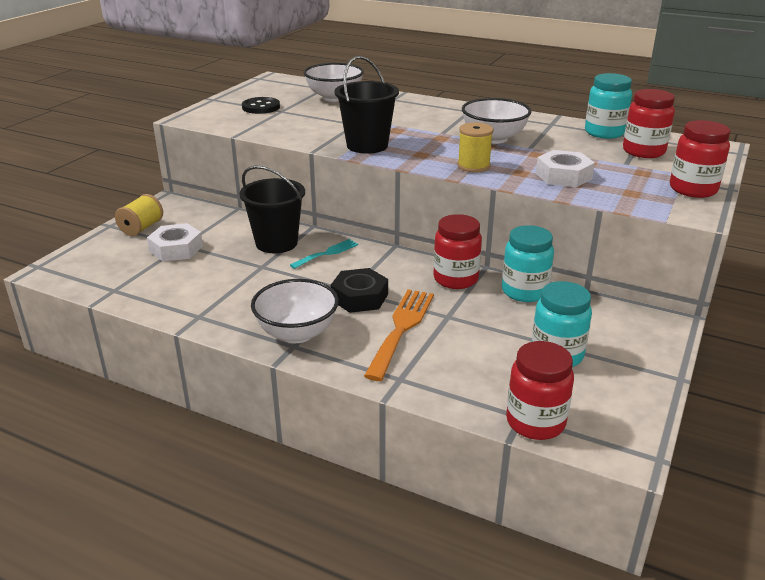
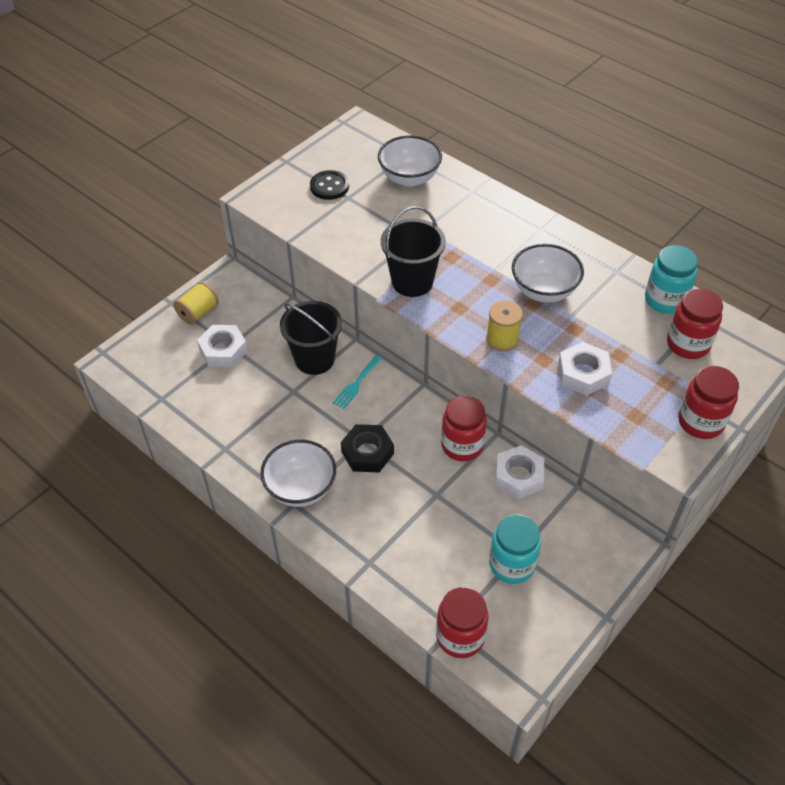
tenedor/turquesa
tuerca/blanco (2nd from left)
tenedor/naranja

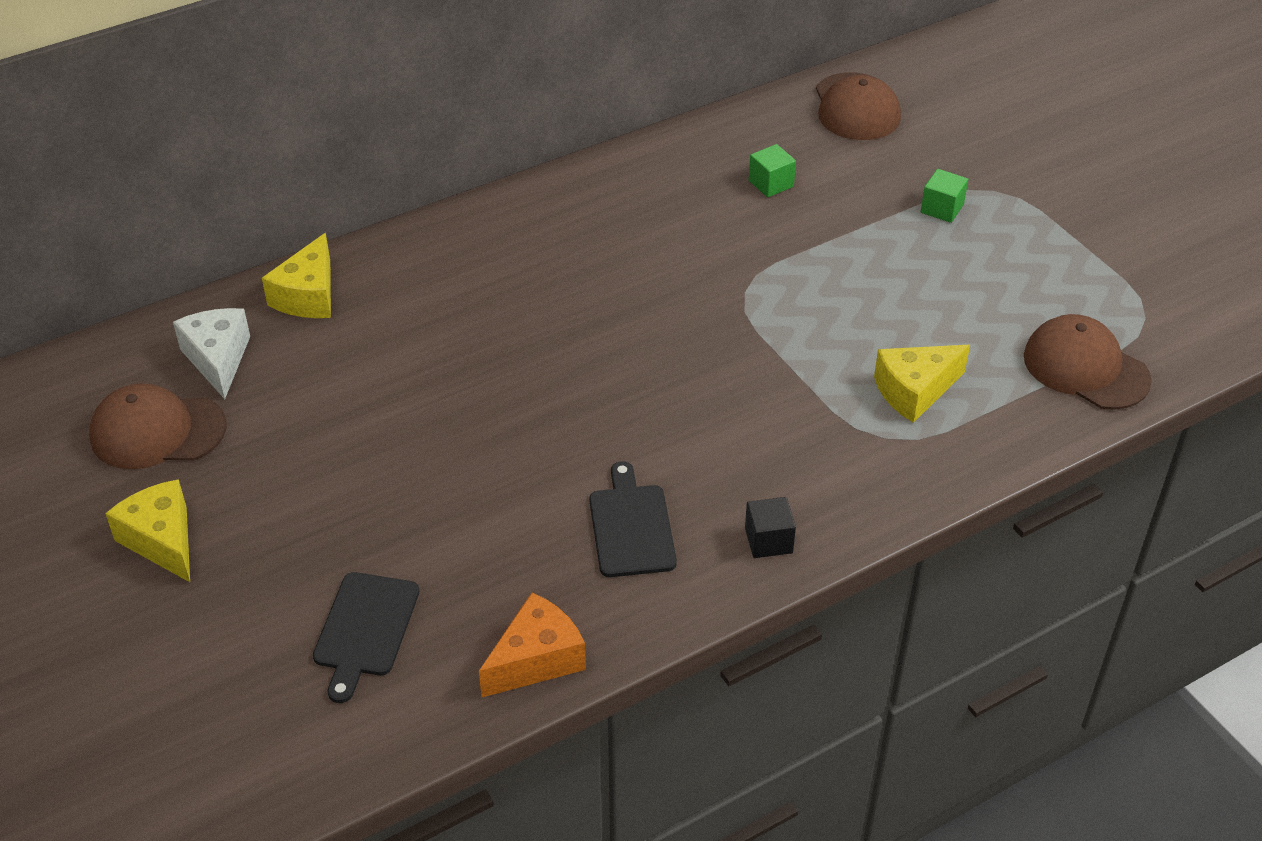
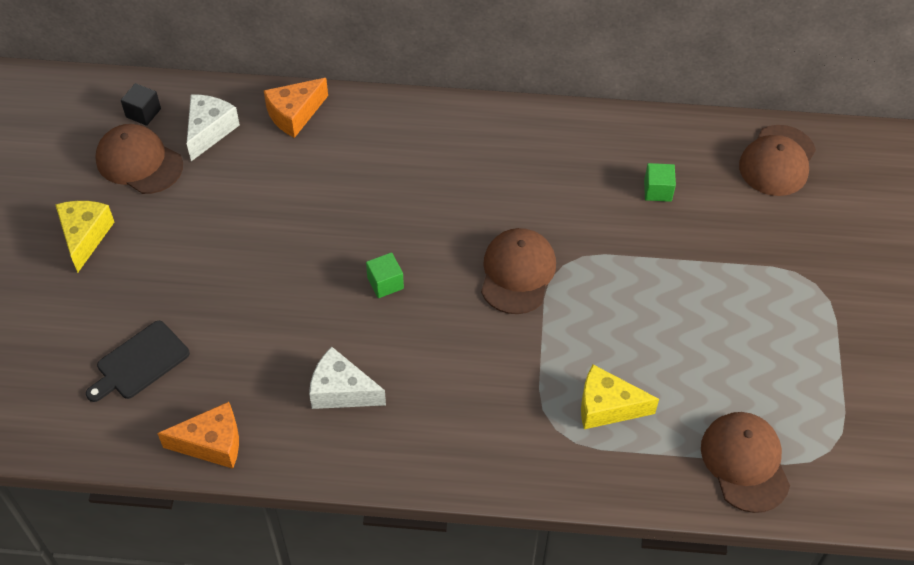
cubo/negro
queso/naranja (2nd from left)
queso/blanco (2nd from left)
cubo/verde (1st from left)
gorra/marrón (2nd from left)

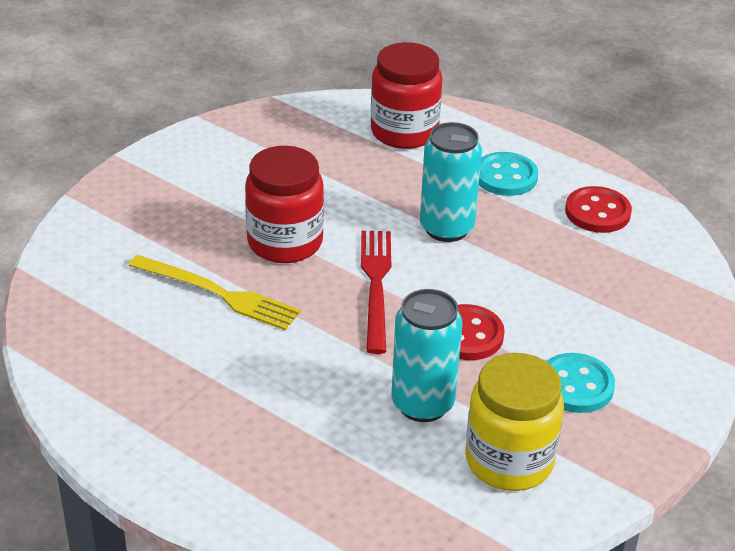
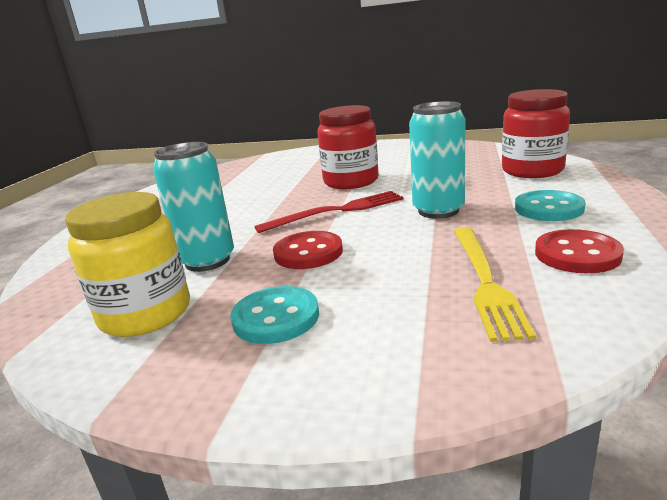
tenedor/amarillo

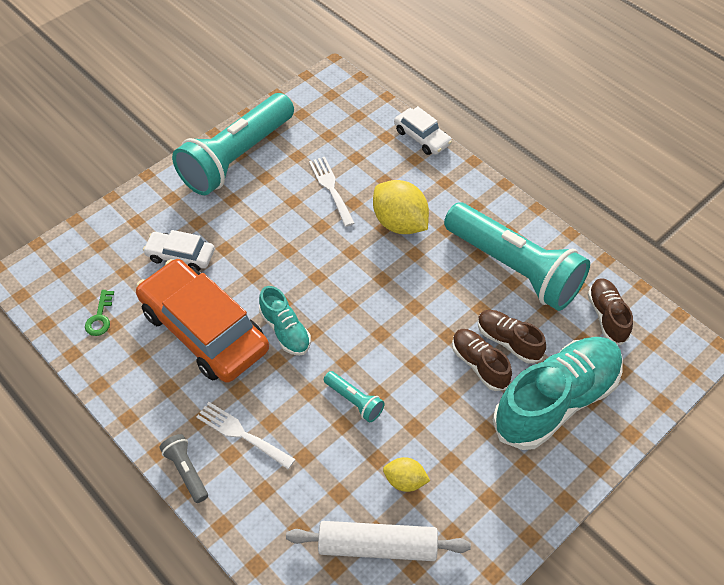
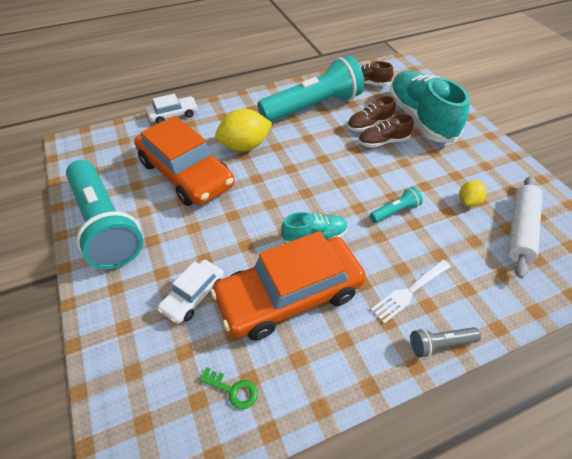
coche/naranja (1st from left)

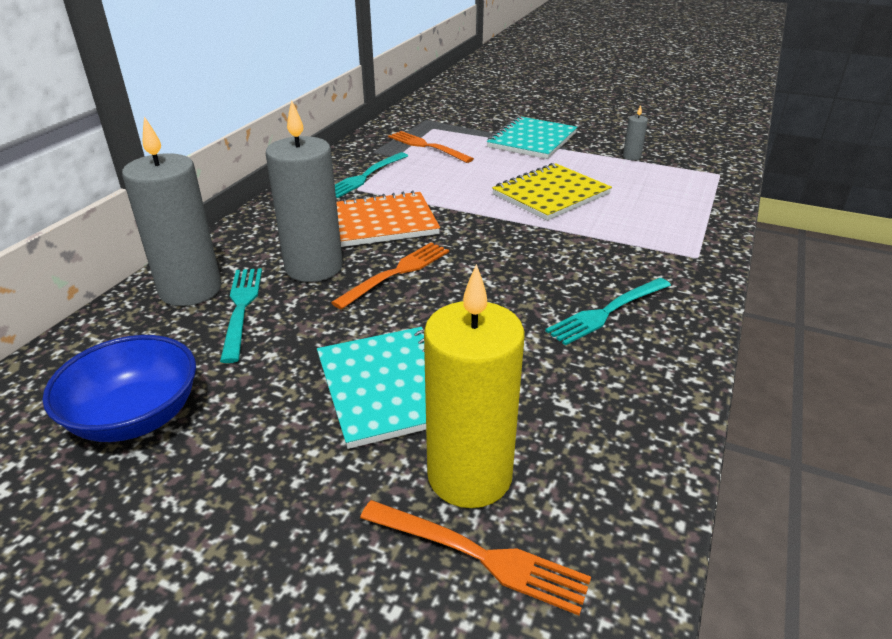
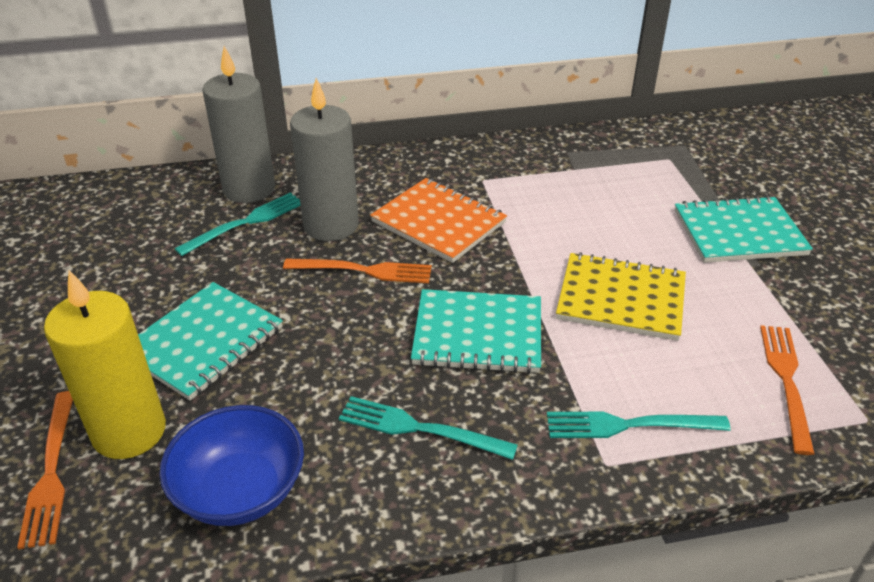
cuenco/azul
cuaderno/turquesa (2nd from left)
tenedor/turquesa (3rd from left)
tenedor/naranja (3rd from left)
vela/gris (3rd from left in the first image)

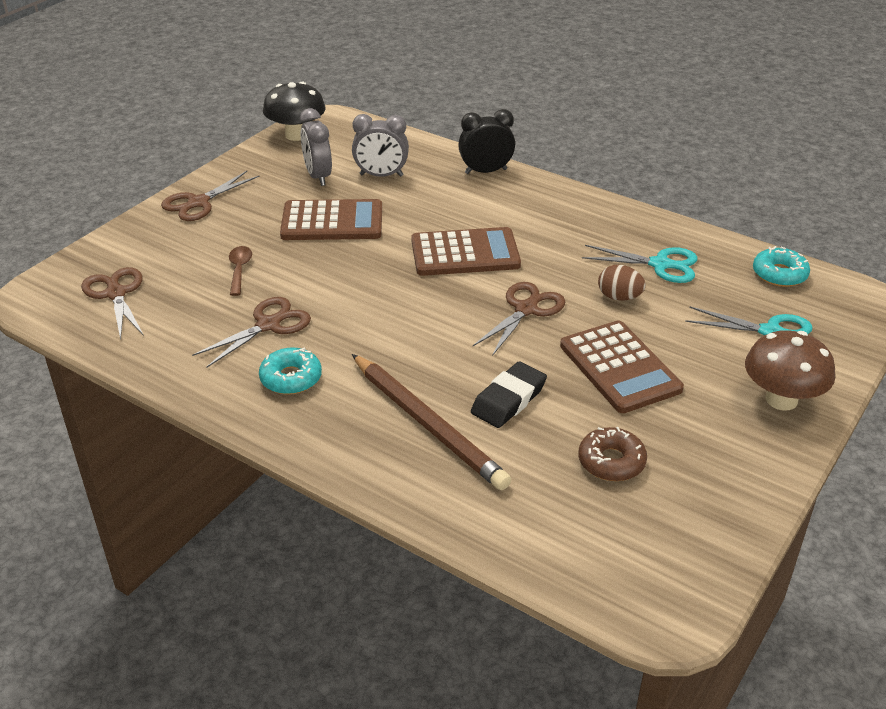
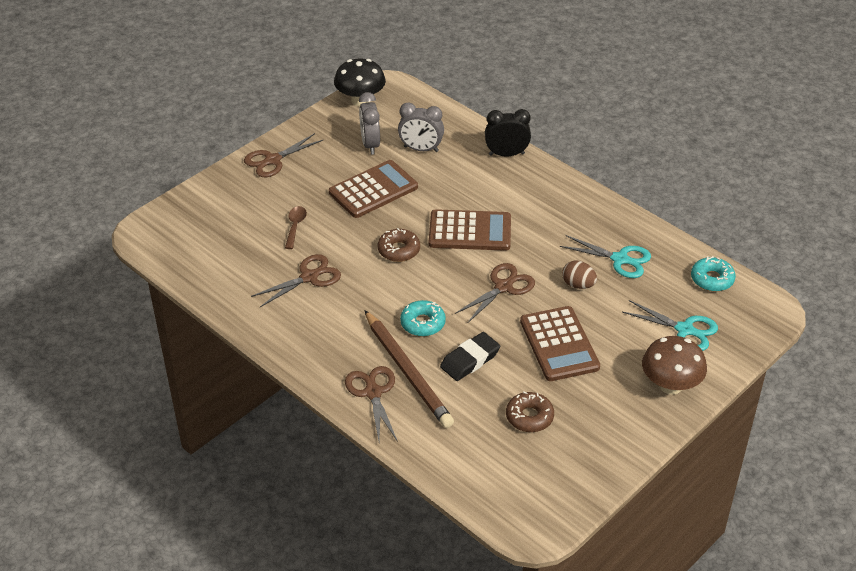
calculadora/marrón (1st from left)
tijeras/marrón (3rd from left)
rosquilla/marrón (1st from left)
rosquilla/turquesa (1st from left)

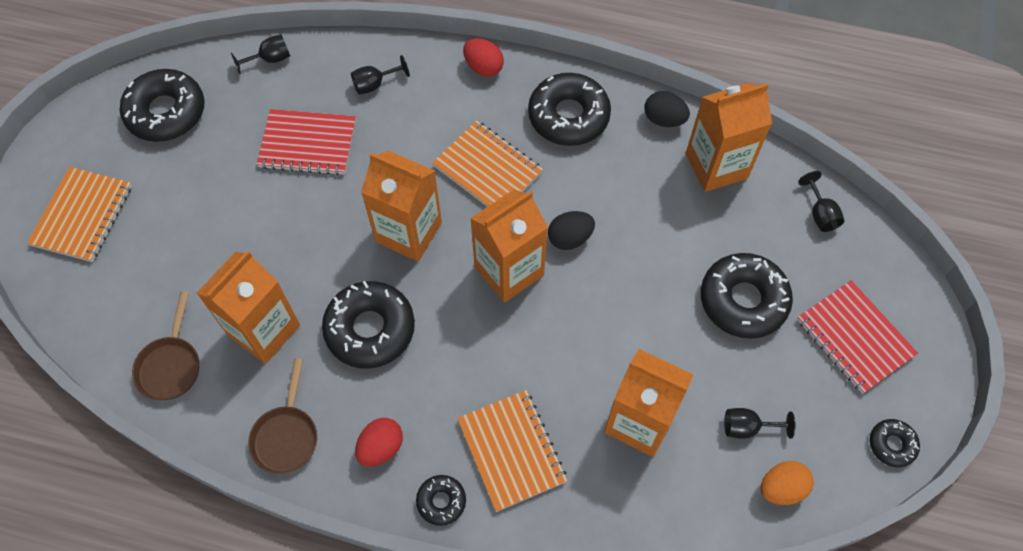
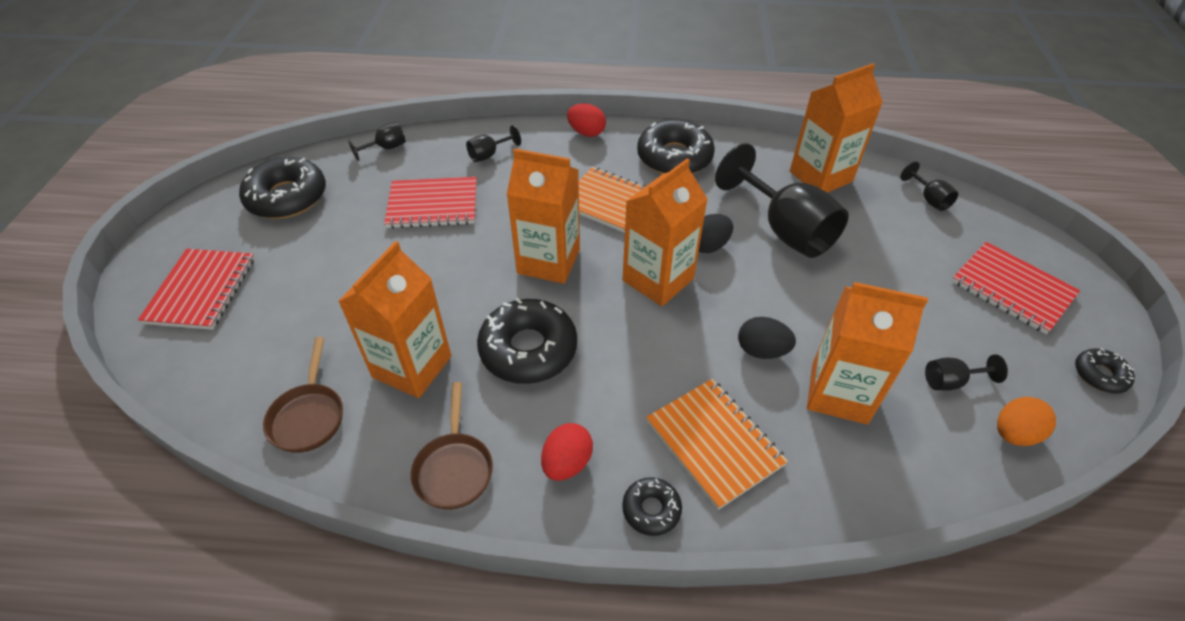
cuaderno/rojo (1st from left)
copa/negro (3rd from left)
huevo/negro (2nd from left)
rosquilla/negro (5th from left in the first image)

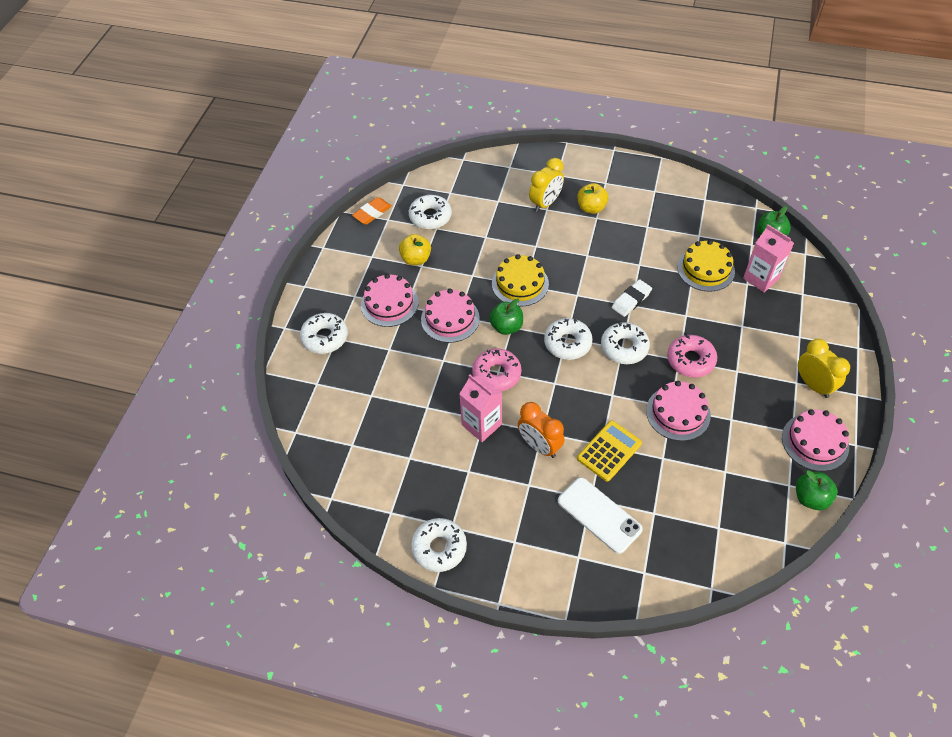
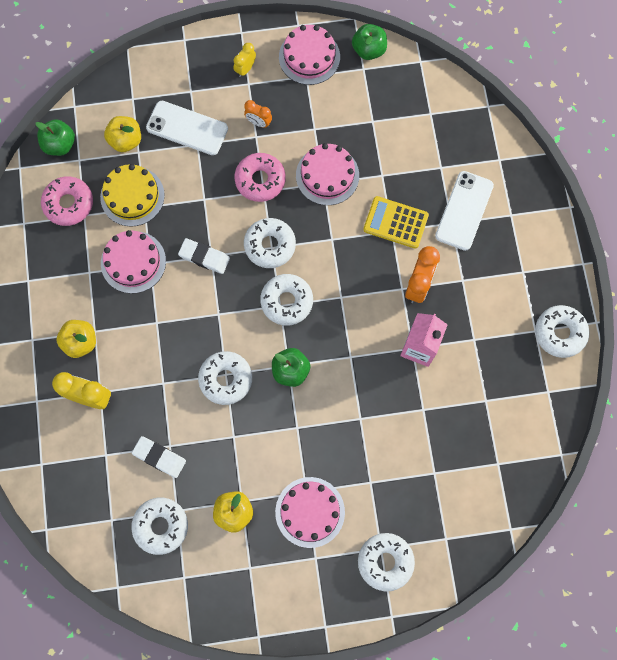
rosquilla/rosa (1st from left)
tarta/rosa (1st from left)
manzana/amarillo (2nd from left)
goma de borrar/blanco (1st from left)
móvil/blanco (1st from left)
rosquilla/blanco (2nd from left)
despertador/amarillo (2nd from left)
despertador/naranja (1st from left)
goma de borrar/naranja

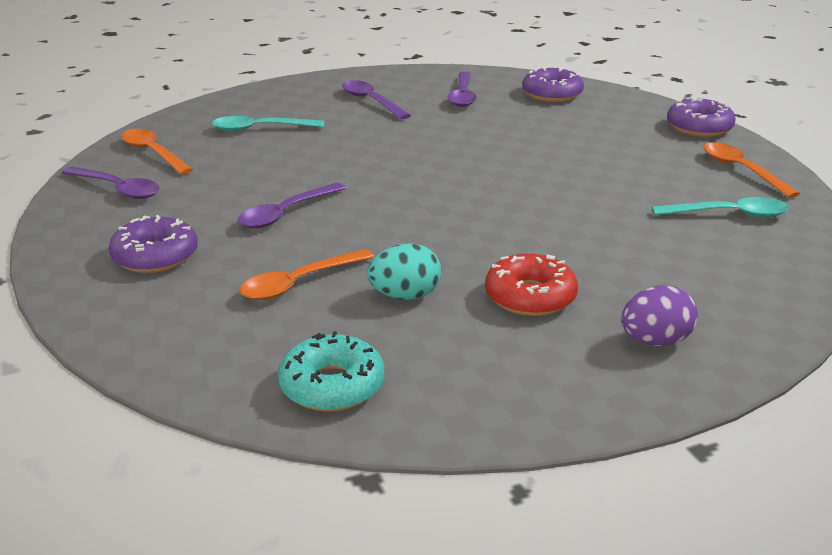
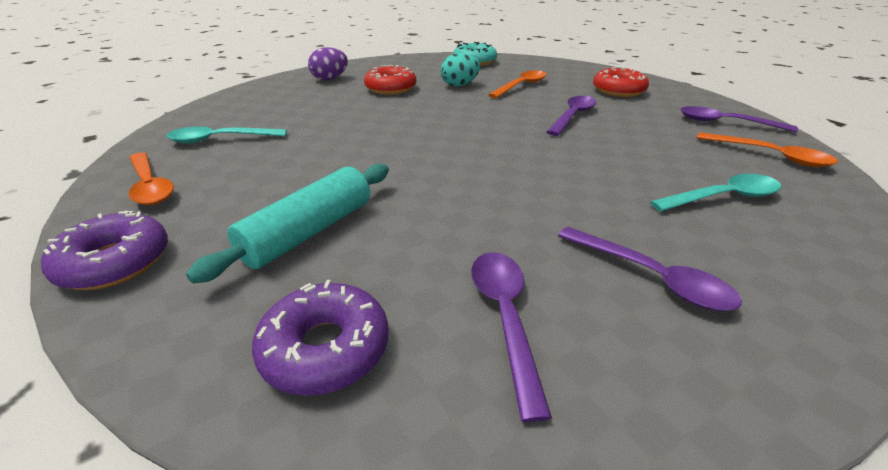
rodillo/turquesa
rosquilla/rojo (2nd from left)

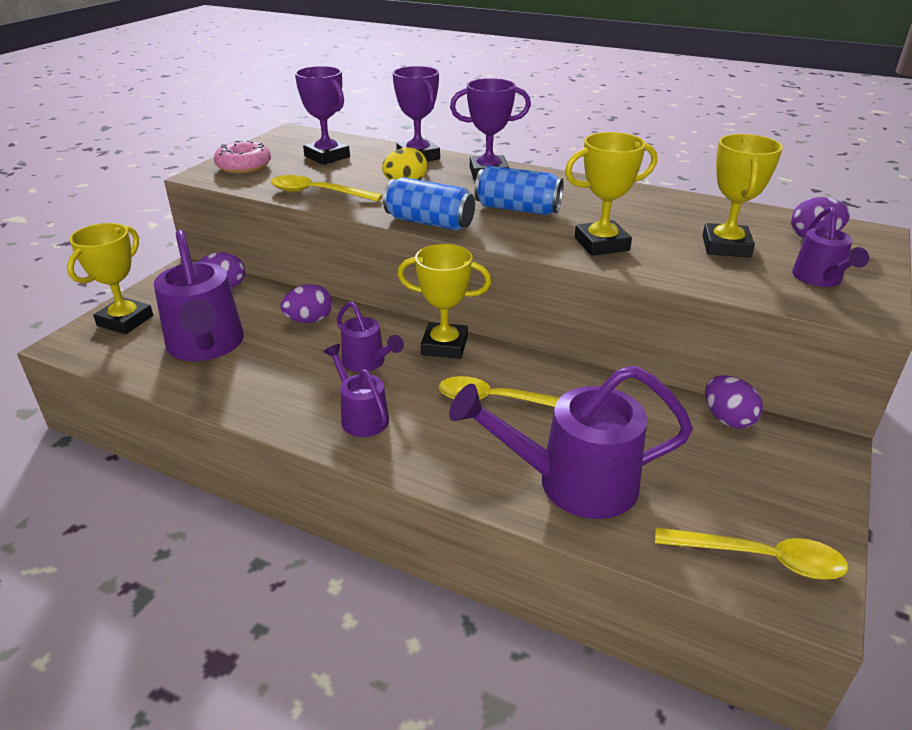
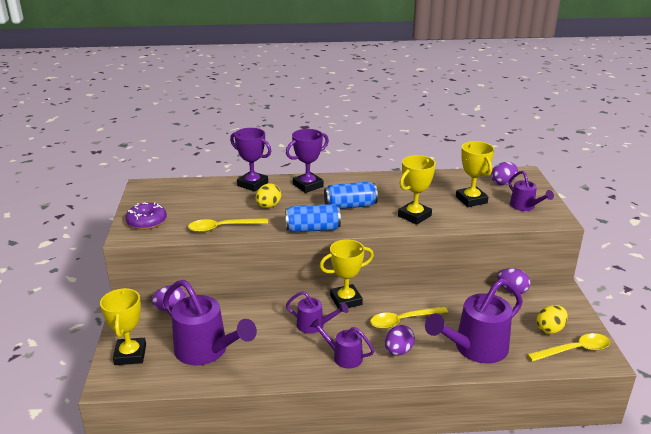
rosquilla/morado
huevo/morado (2nd from left)
huevo/amarillo (2nd from left)
trofeo/morado (1st from left in the first image)

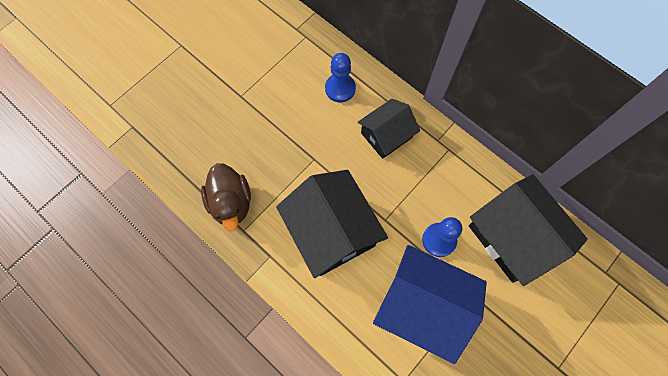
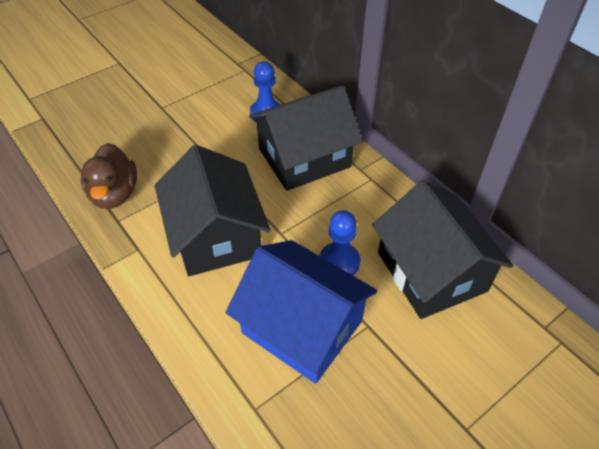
casa/negro (2nd from left)

